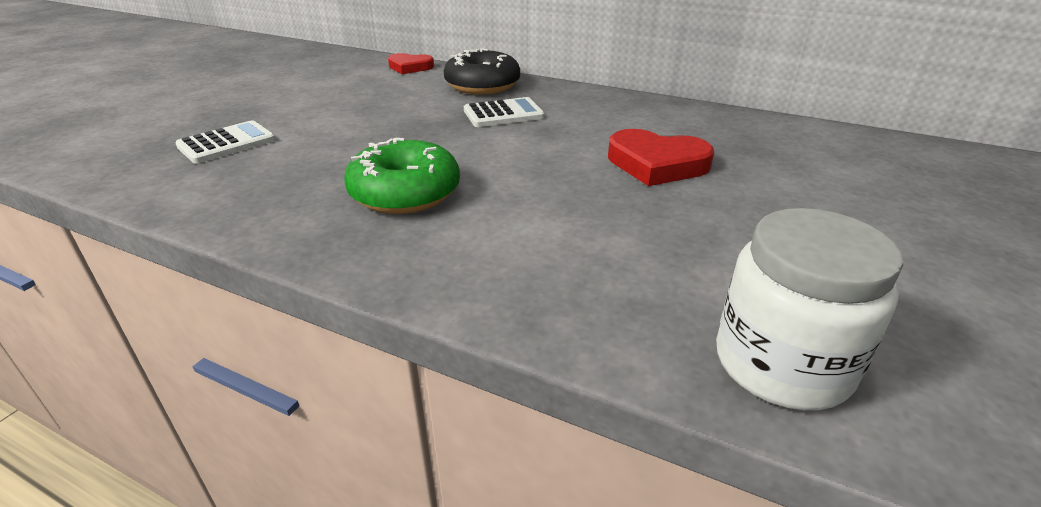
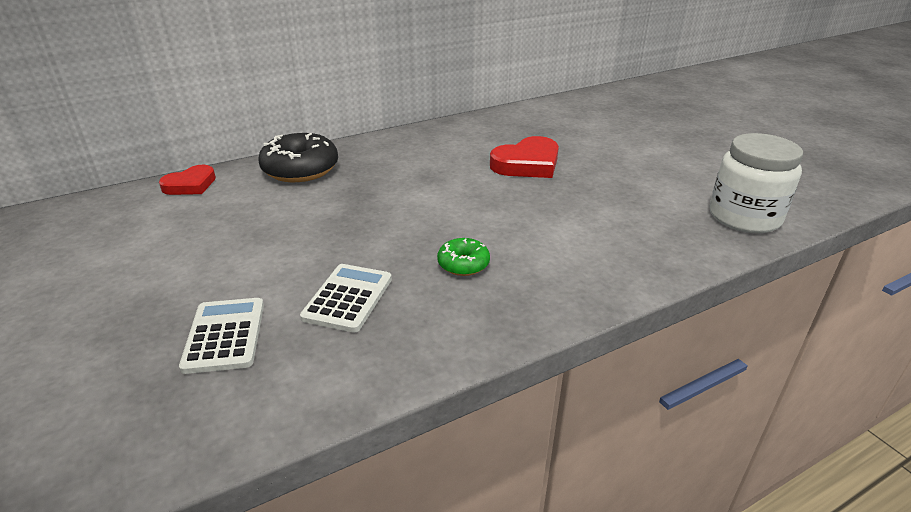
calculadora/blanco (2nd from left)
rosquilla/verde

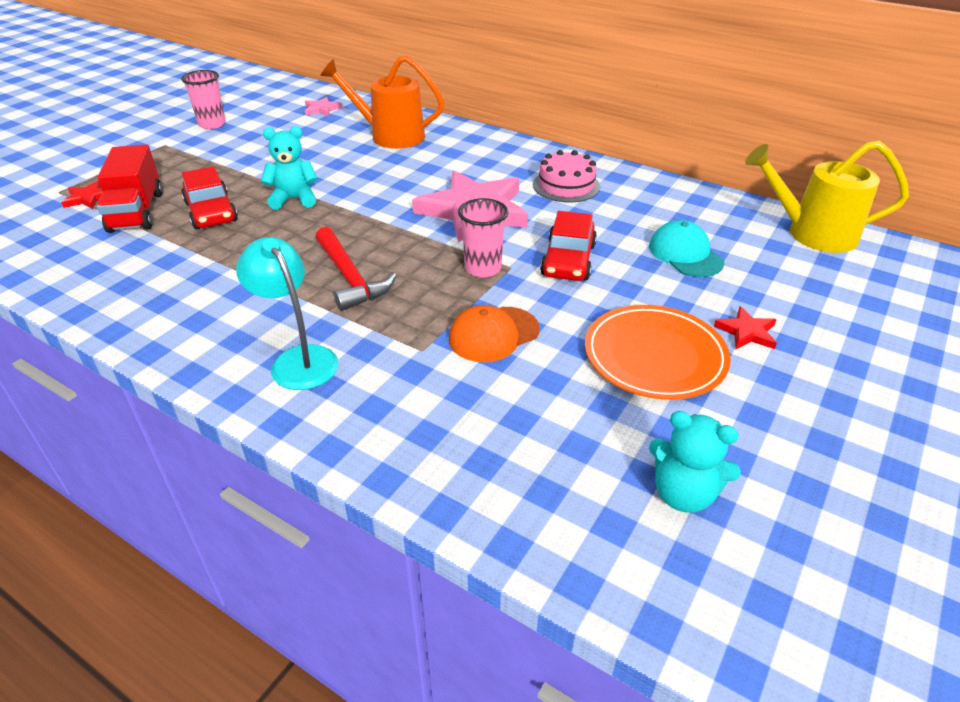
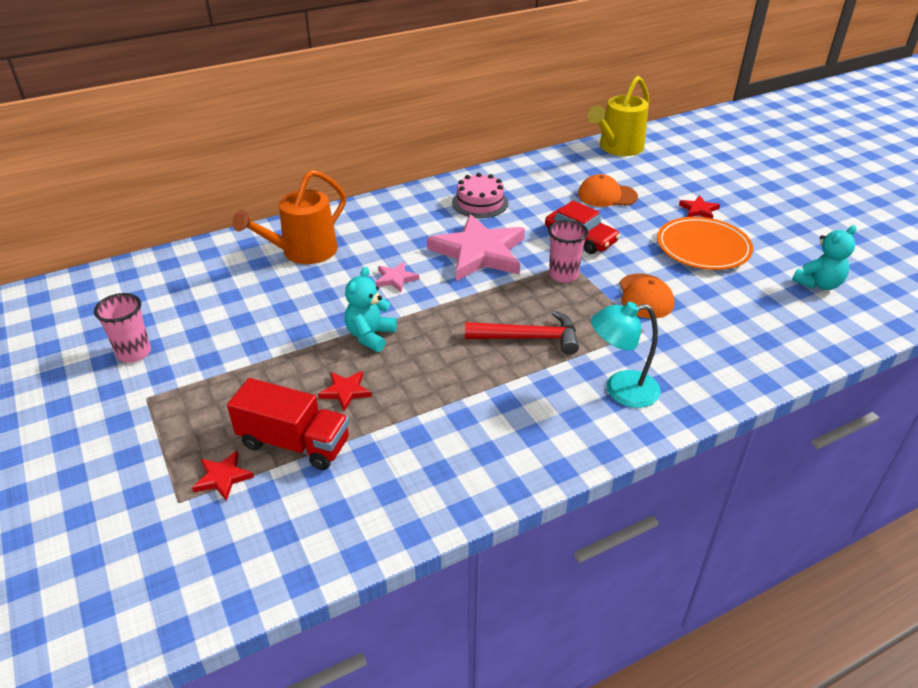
estrella/rojo (2nd from left)
estrella/rosa (1st from left)
gorra/naranja (1st from left)

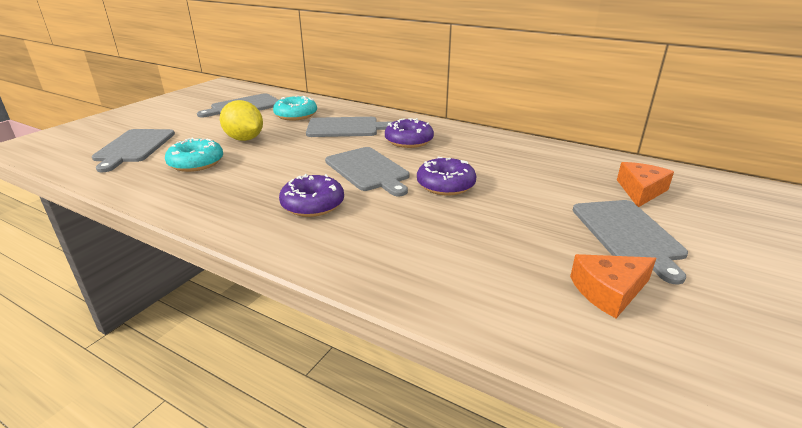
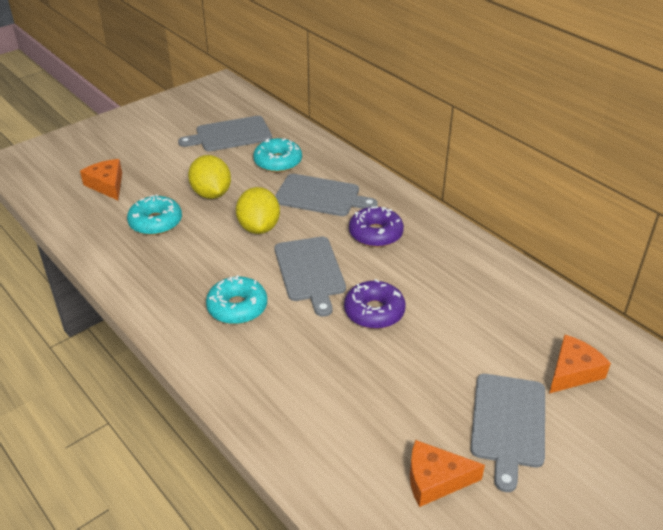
queso/naranja (1st from left)
rosquilla/turquesa (2nd from left)
limón/amarillo (2nd from left)

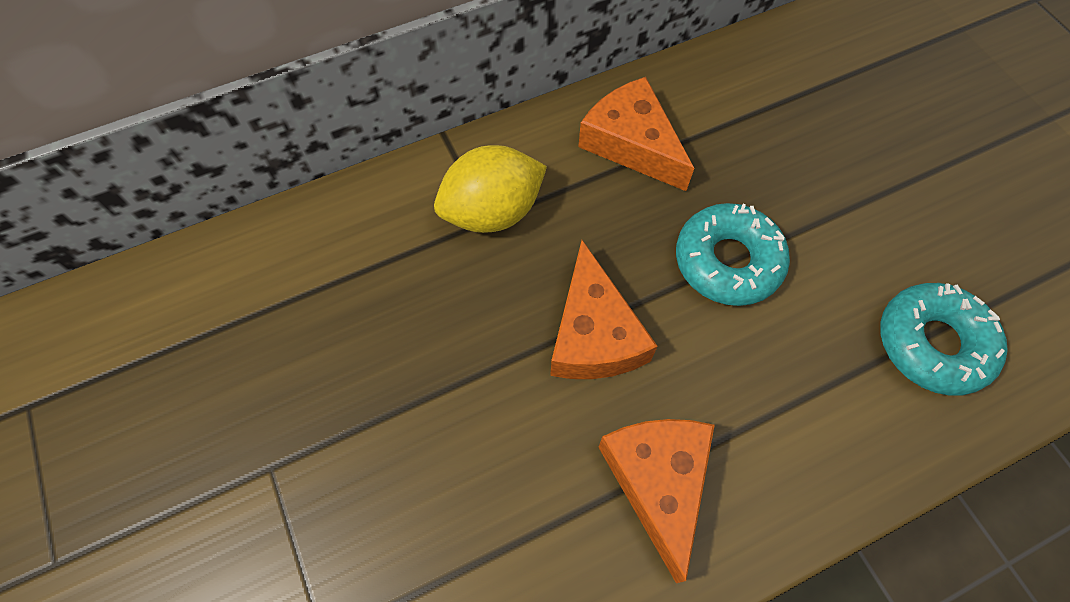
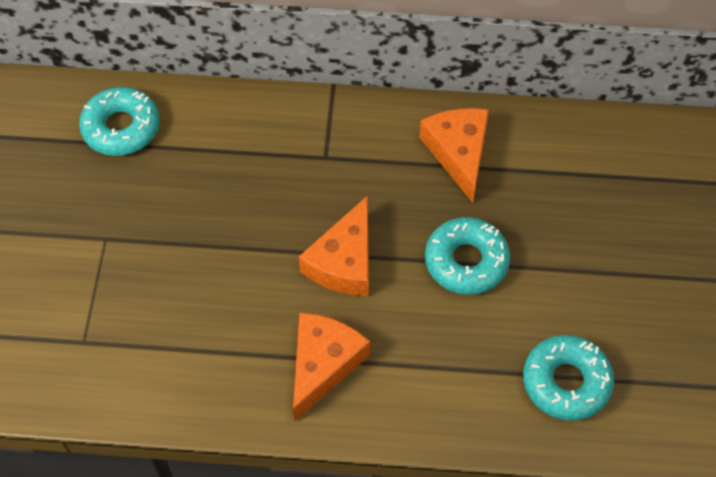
rosquilla/turquesa (1st from left)
limón/amarillo

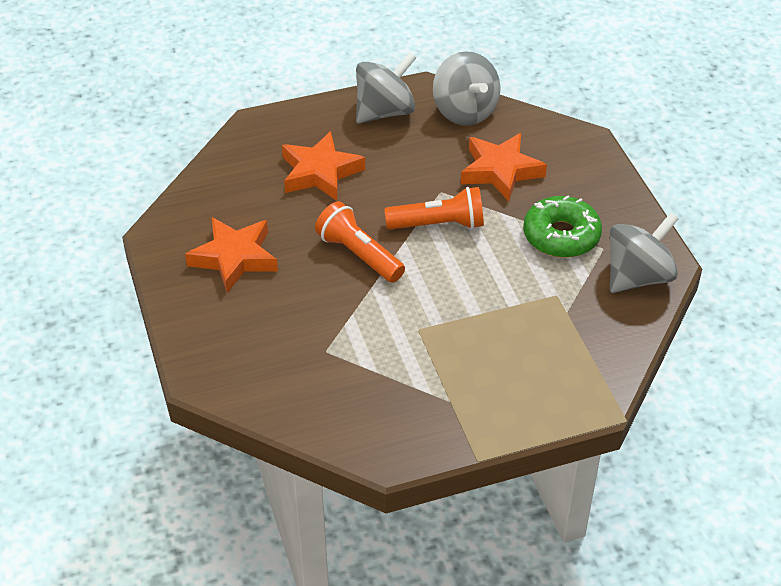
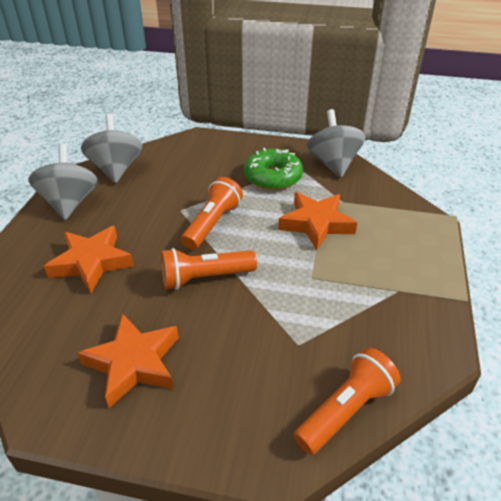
peonza/gris (2nd from left)
estrella/naranja (3rd from left)
lámpara de mano/naranja (3rd from left)

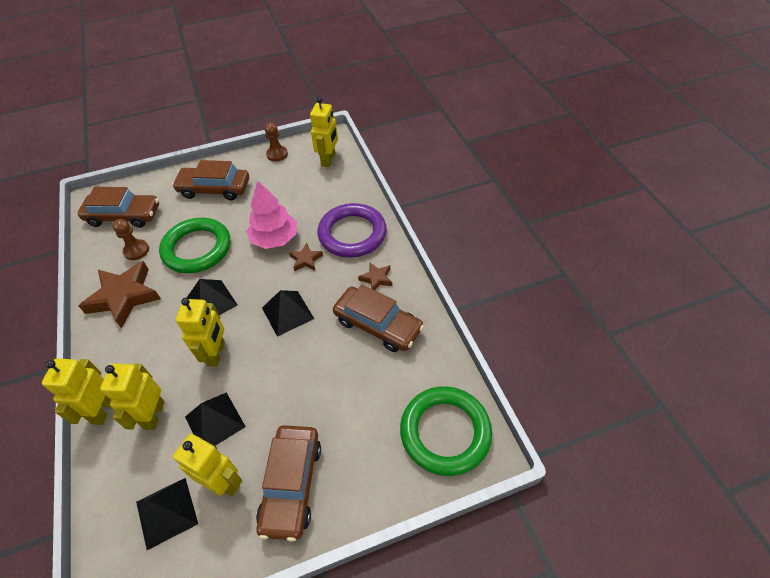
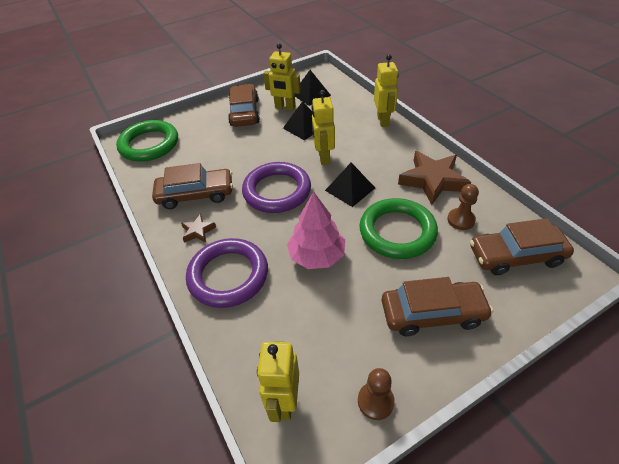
coche/marrón (1st from left)
anillo/morado (2nd from left)
robot/amarillo (2nd from left in the first image)
estrella/marrón (2nd from left in the first image)

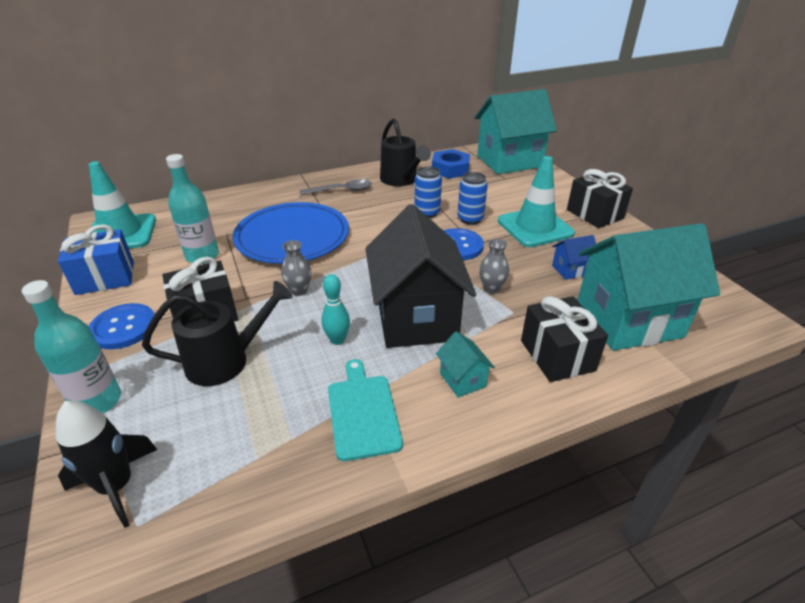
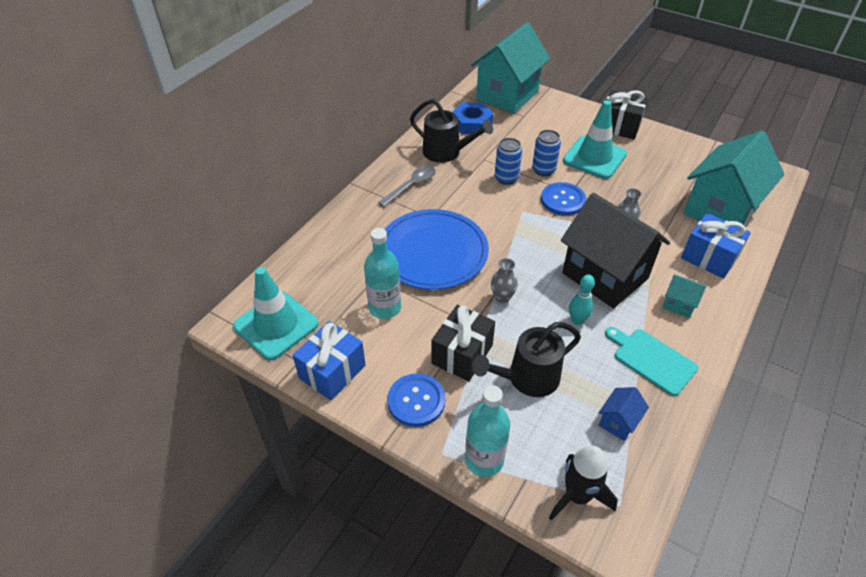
regadera/negro (2nd from left)
casa/azul
regalo/azul (2nd from left)

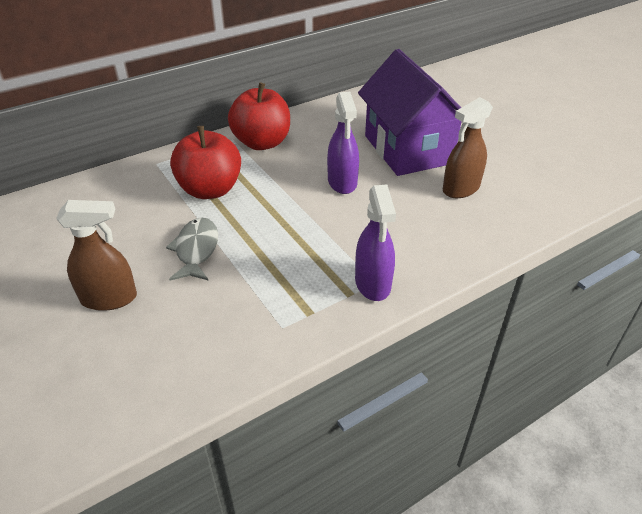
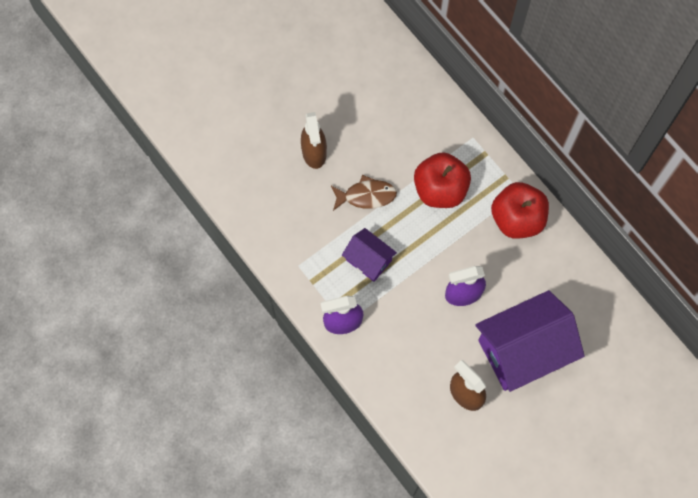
pez/marrón
casa/morado (1st from left)

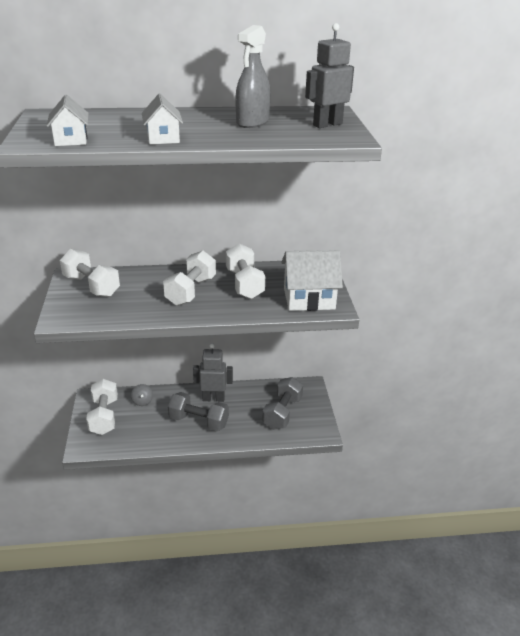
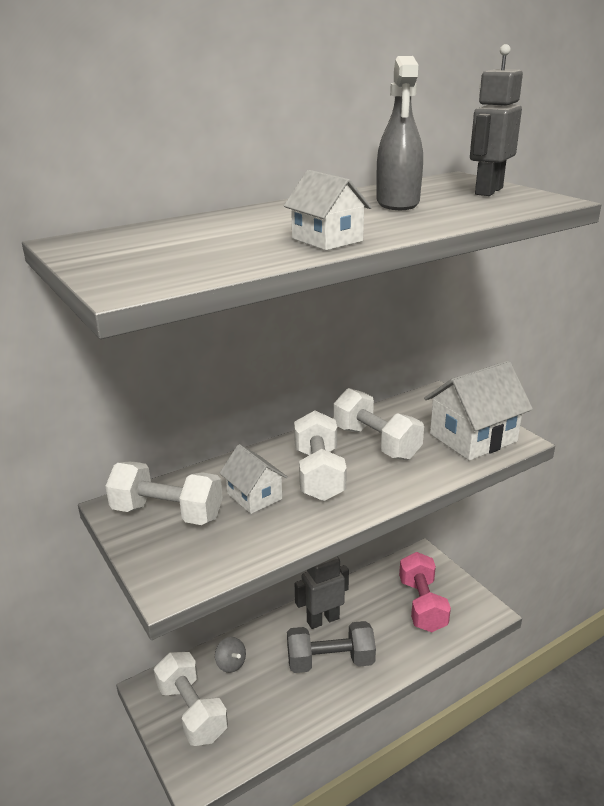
casa/blanco (1st from left)
mancuerna/rosa

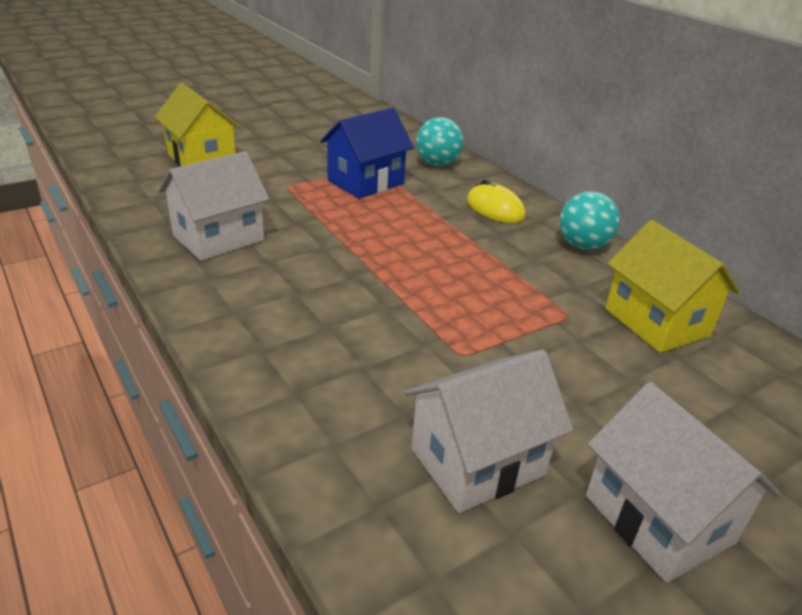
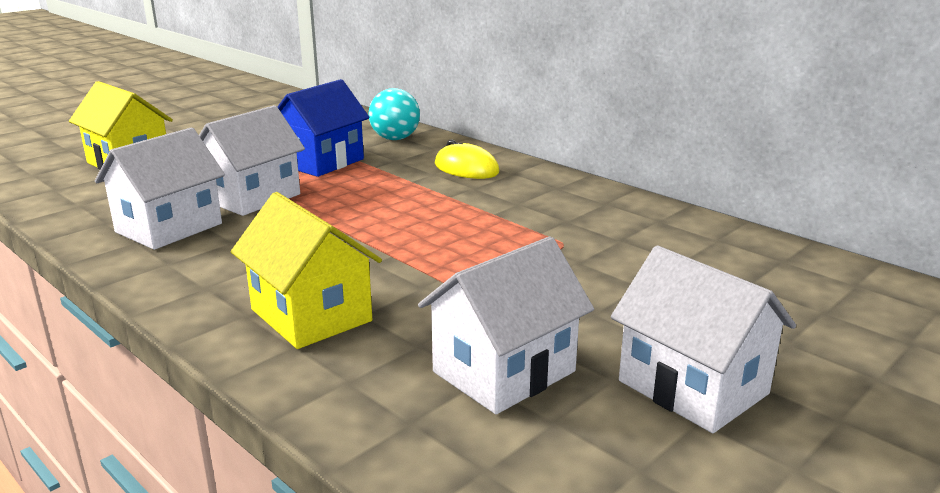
casa/blanco (2nd from left)
casa/amarillo (2nd from left)
pelota/turquesa (2nd from left in the first image)

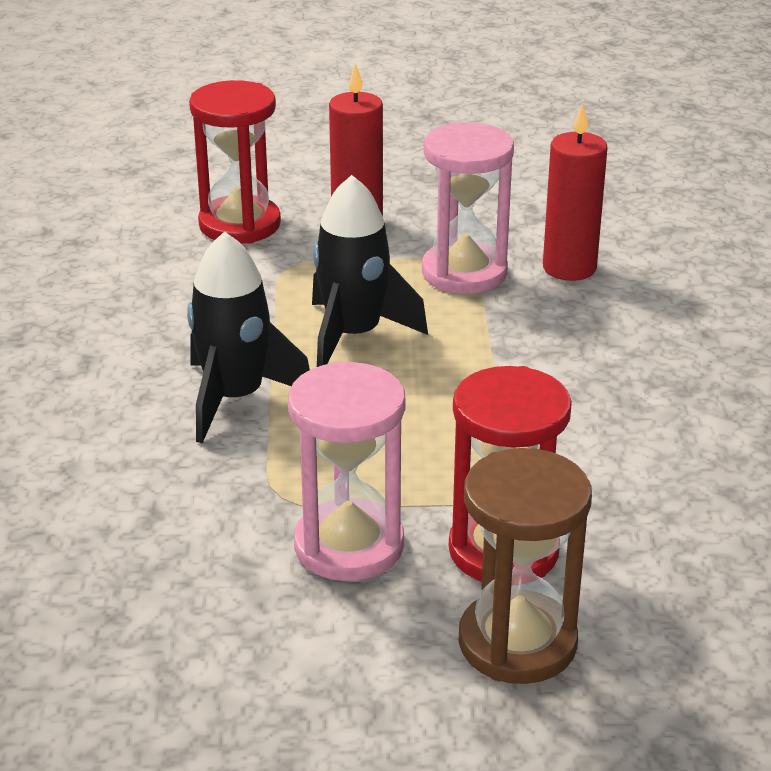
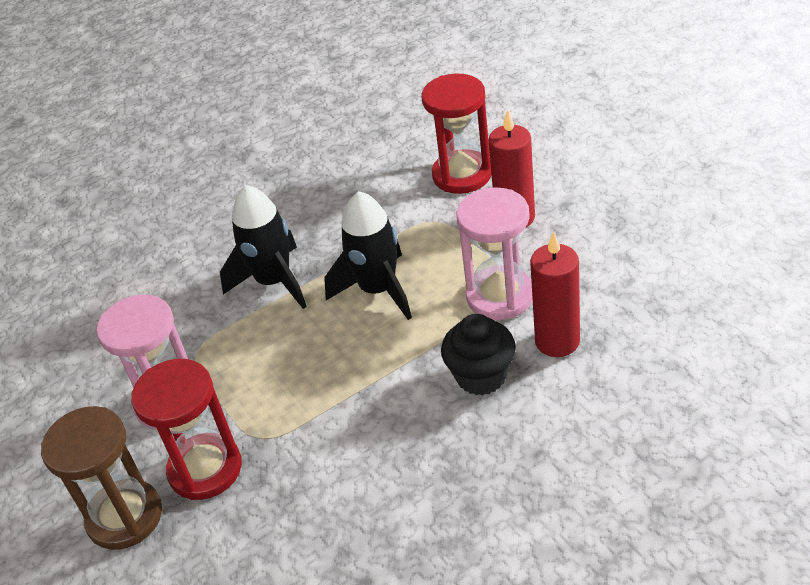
magdalena/negro

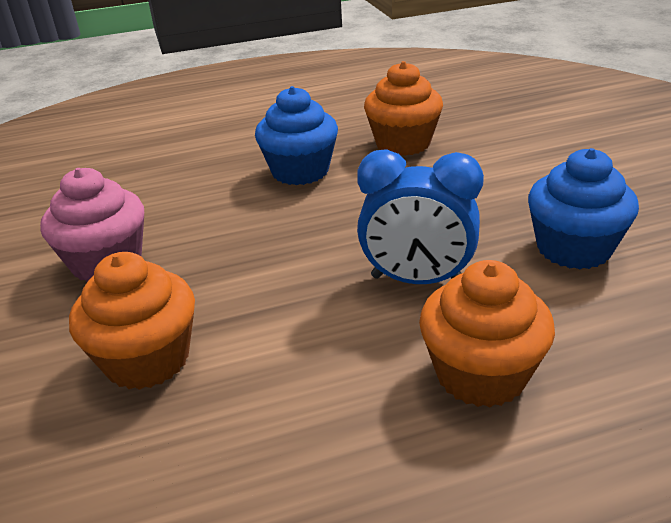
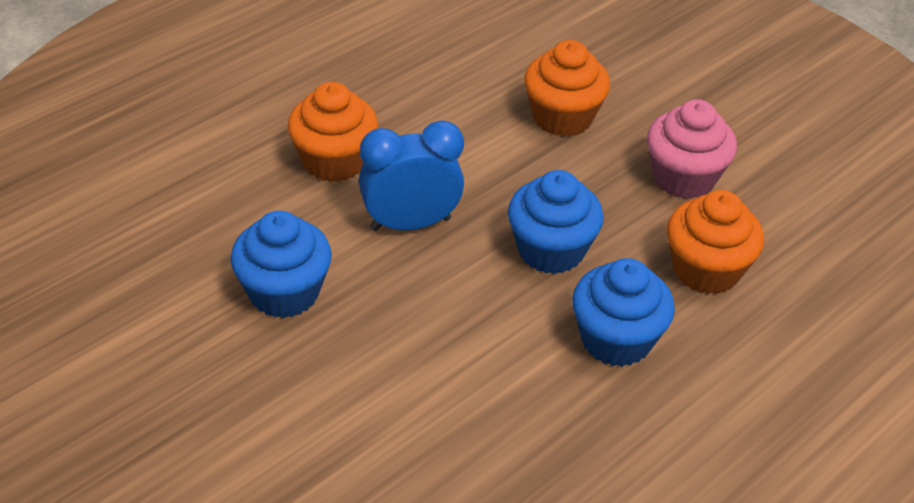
magdalena/azul (2nd from left)
magdalena/naranja (3rd from left)

